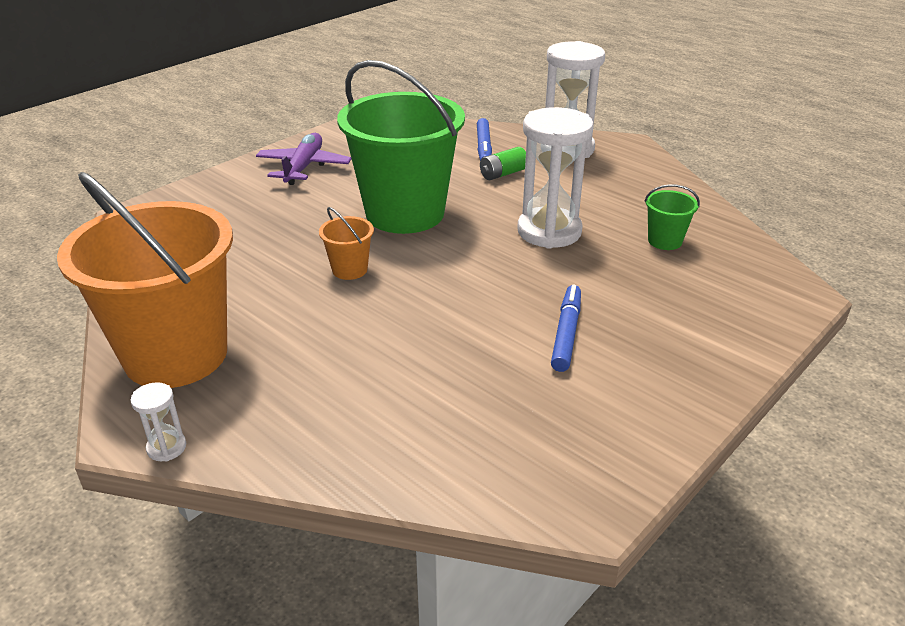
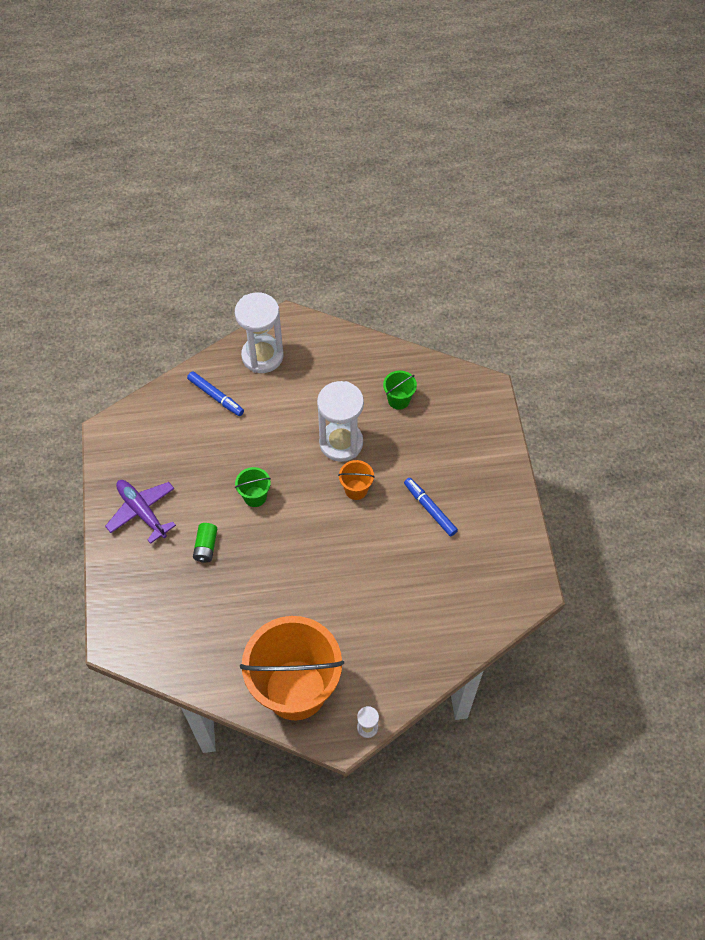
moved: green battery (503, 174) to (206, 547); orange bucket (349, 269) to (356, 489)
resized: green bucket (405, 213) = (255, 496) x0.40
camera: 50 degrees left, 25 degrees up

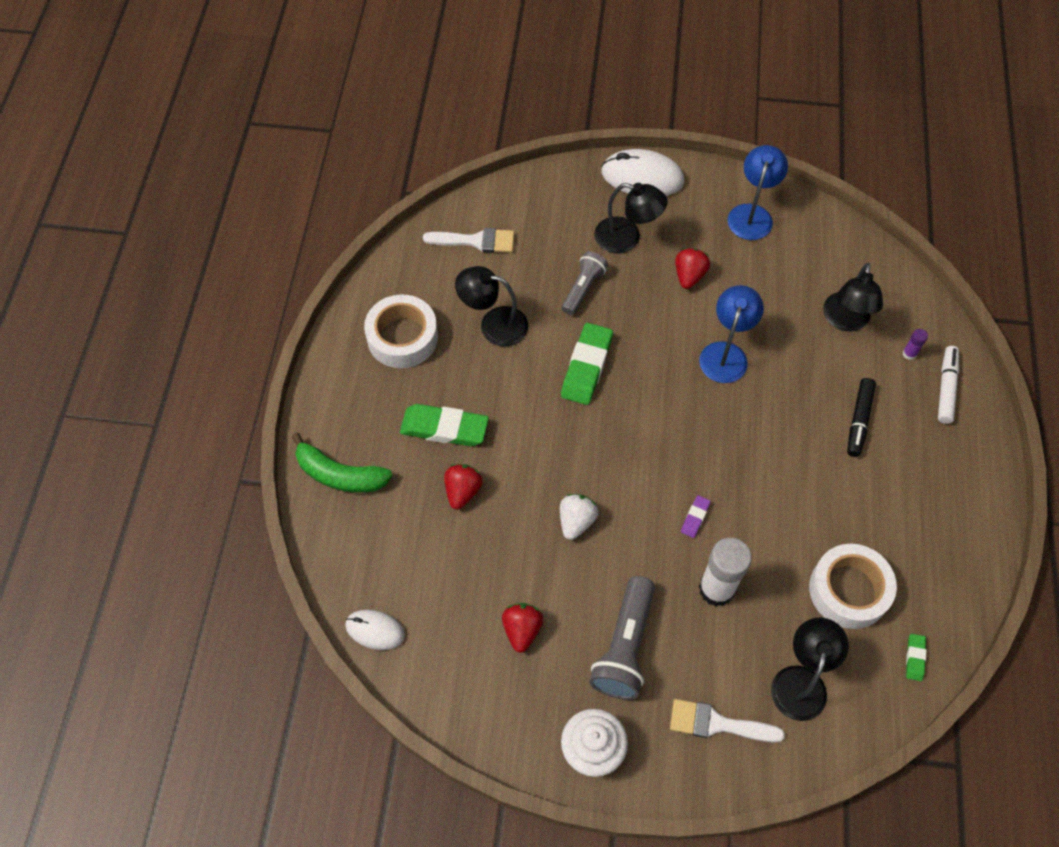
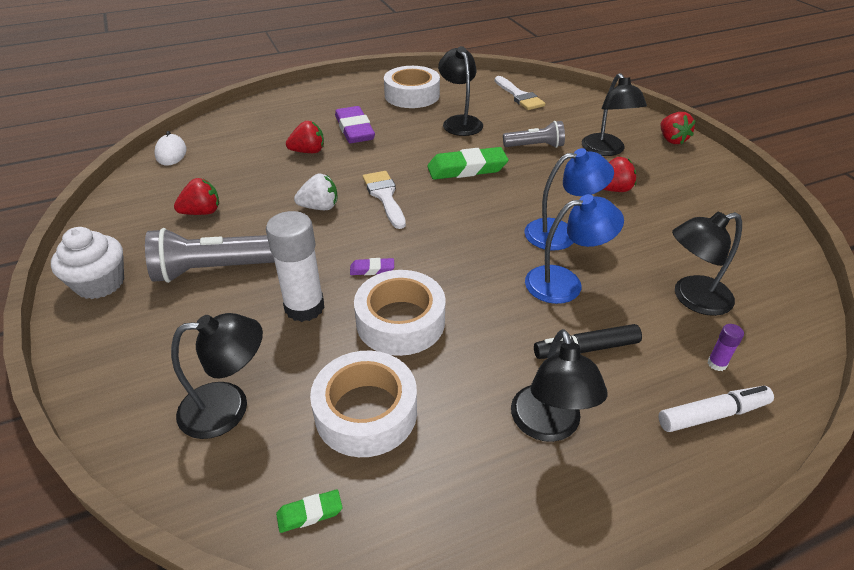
removed: green banana (340, 474)
added: white tape (400, 321); black lamp (548, 426)
moved: blue lamp (752, 214) to (565, 283); white brush (717, 723) to (384, 196)
replaced: white mouse (642, 177) to red strawberry (672, 140)
recoloured: green eraser (444, 428) to purple eraser (354, 129)
camera: 60 degrees right, 20 degrees down

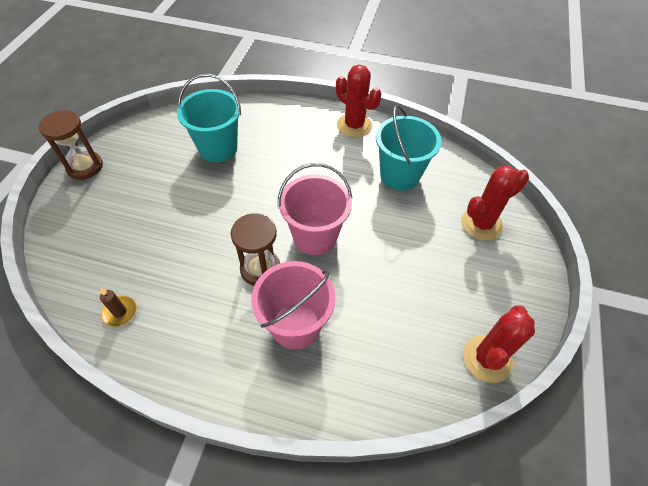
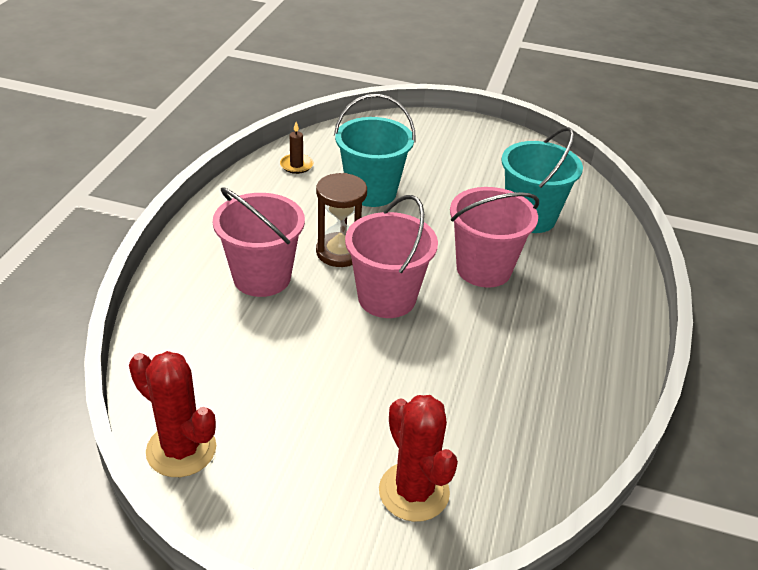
removed: red cactus (354, 125); brown hourglass (85, 167)
added: pink bucket (483, 269)
moved: turquoise bucket (399, 175) to (371, 192)
camera: 90 degrees right, 15 degrees down

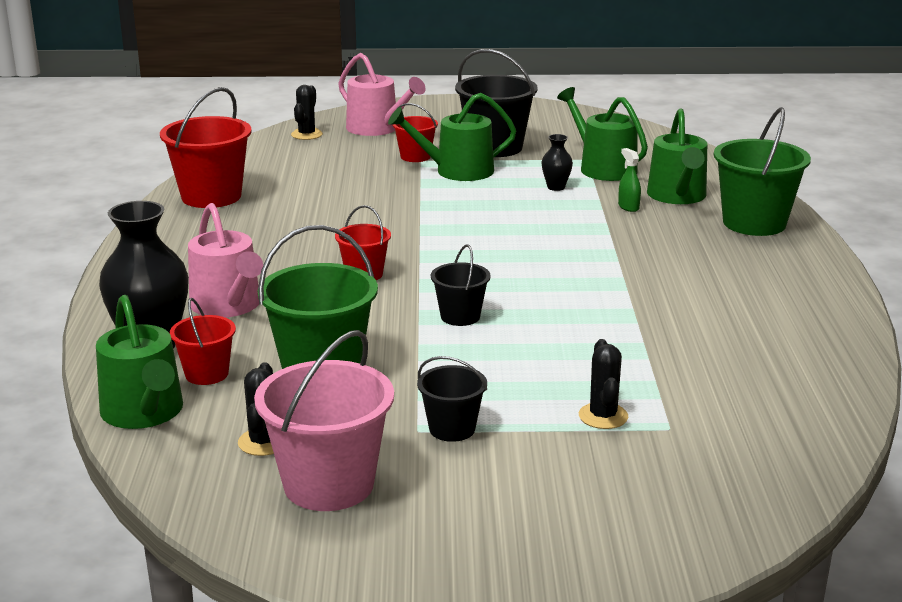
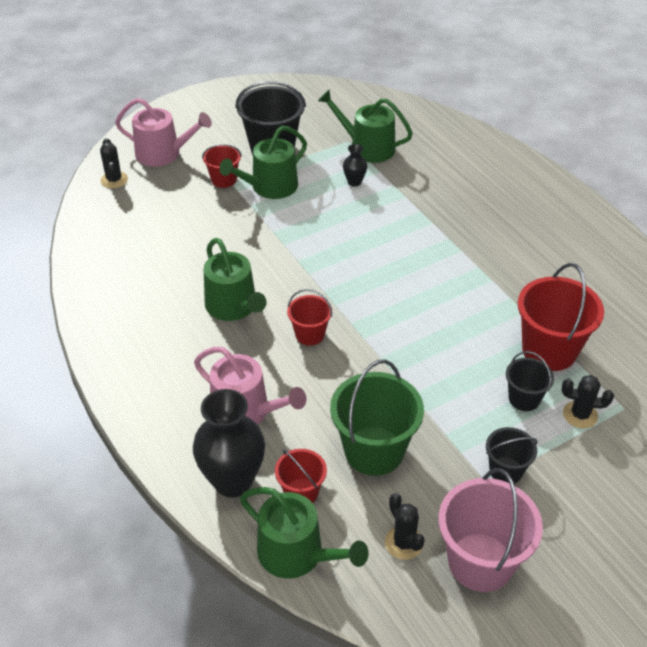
removed: green bucket (754, 223); green spray bottle (628, 207)
moved: red bucket (211, 196) to (549, 350); green watering can (677, 196) to (234, 307); black bucket (460, 316) to (524, 399)
turned: black cactus (603, 416) = (580, 415) 45 degrees counterclockwise
camera: 30 degrees left, 20 degrees up

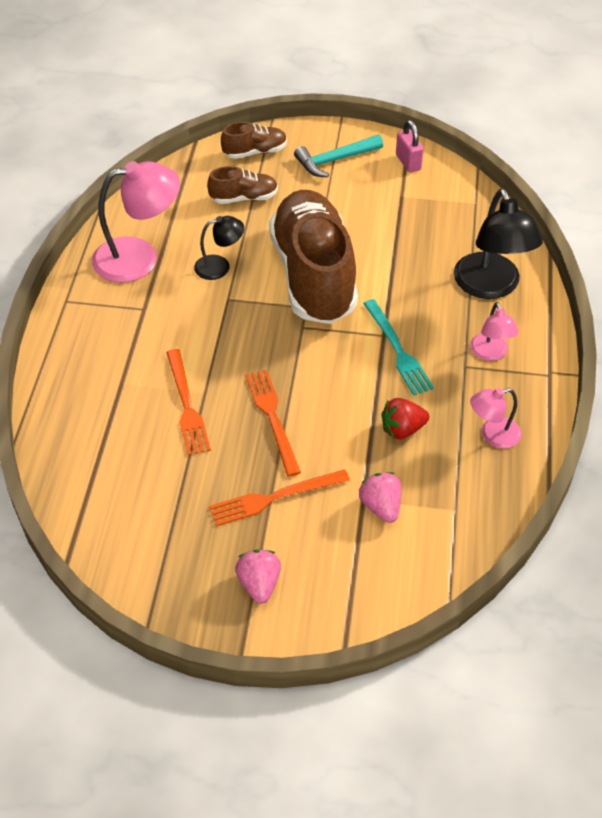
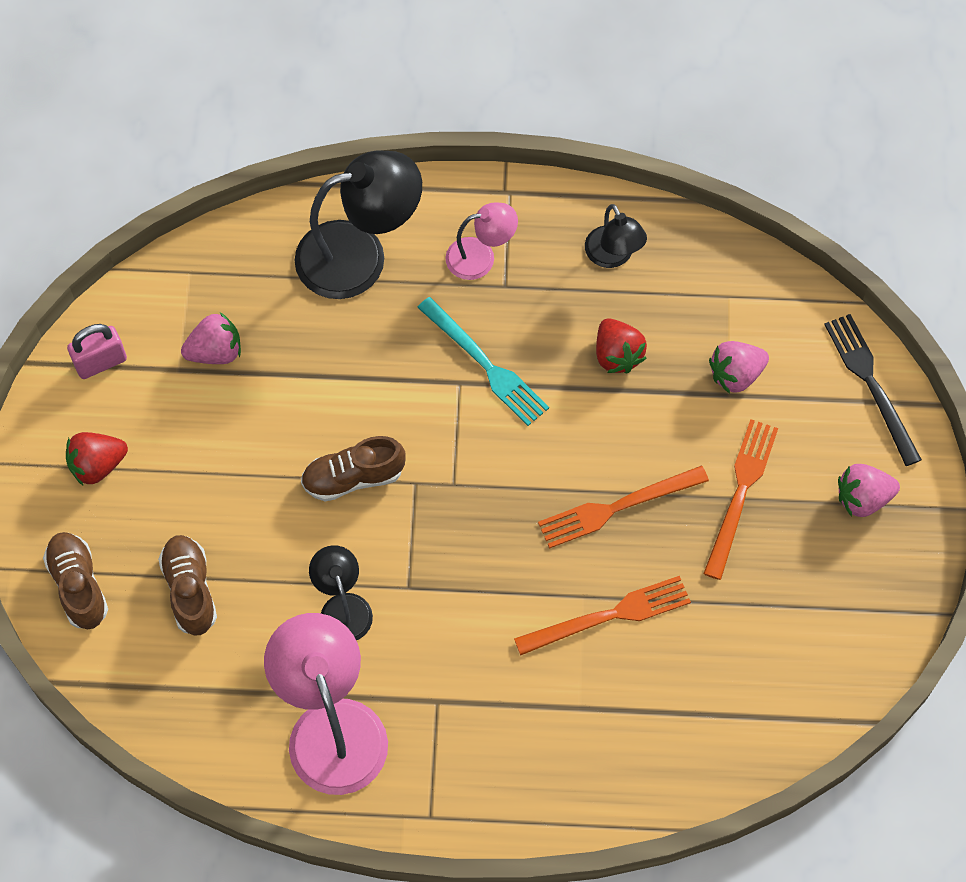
added: pink strawberry (216, 352); black fork (871, 384)
replaced: turquoise hammer (335, 160) to red strawberry (97, 465)
recoloured: pink lamp (492, 435) to black lamp (613, 256)
turned: turquoise fork (397, 350) = (485, 365) 75 degrees clockwise; orange fork (274, 498) = (740, 493) 135 degrees counterclockwise
resized: brown shoe (313, 275) = (353, 477) x0.43
camera: 95 degrees left, 15 degrees up

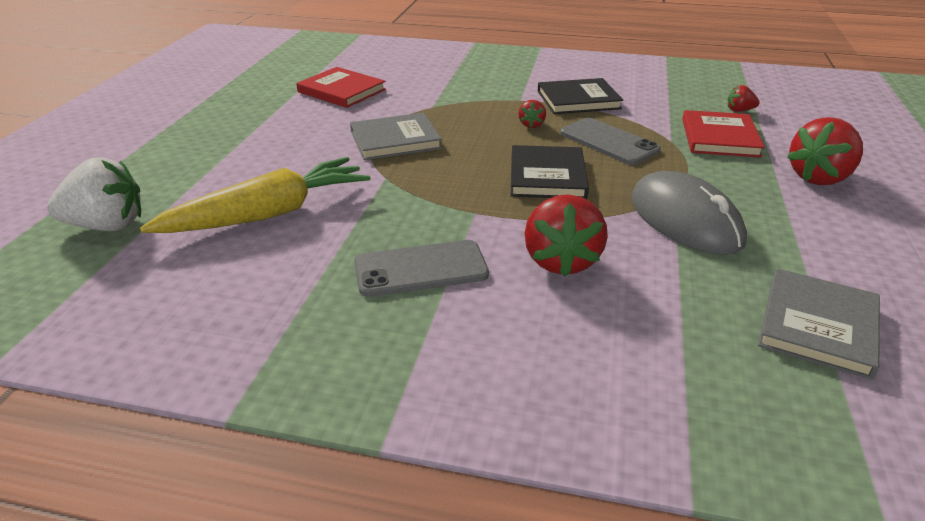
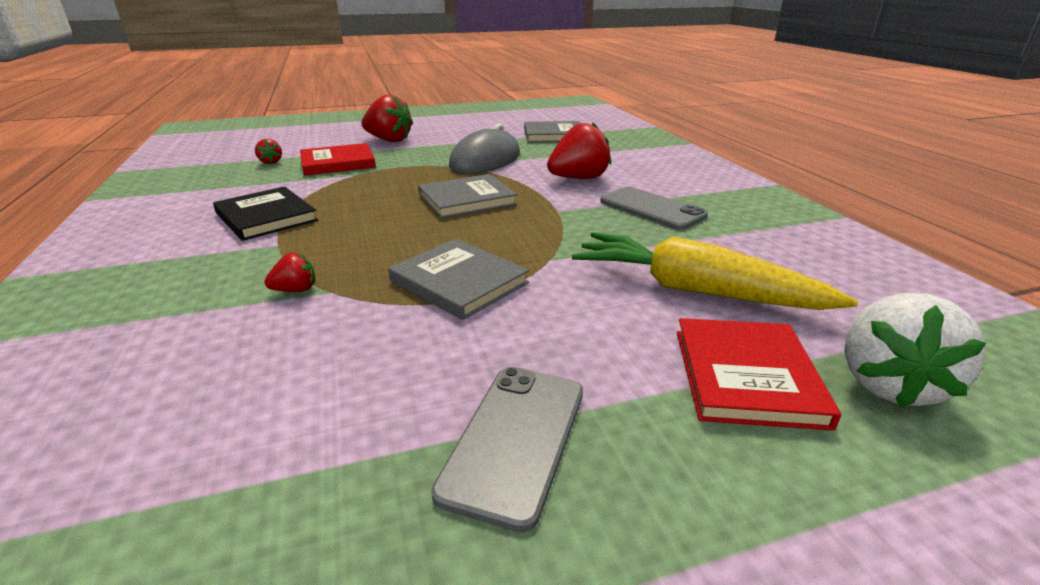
moved: red book (341, 91) to (746, 376); red strawberry (531, 125) to (295, 290); grey phone (608, 142) to (515, 439)
recoloured: black book (547, 176) to grey book (467, 200)
turned: white strawberry (107, 226) = (889, 383) 120 degrees counterclockwise
camera: 120 degrees left, 5 degrees down

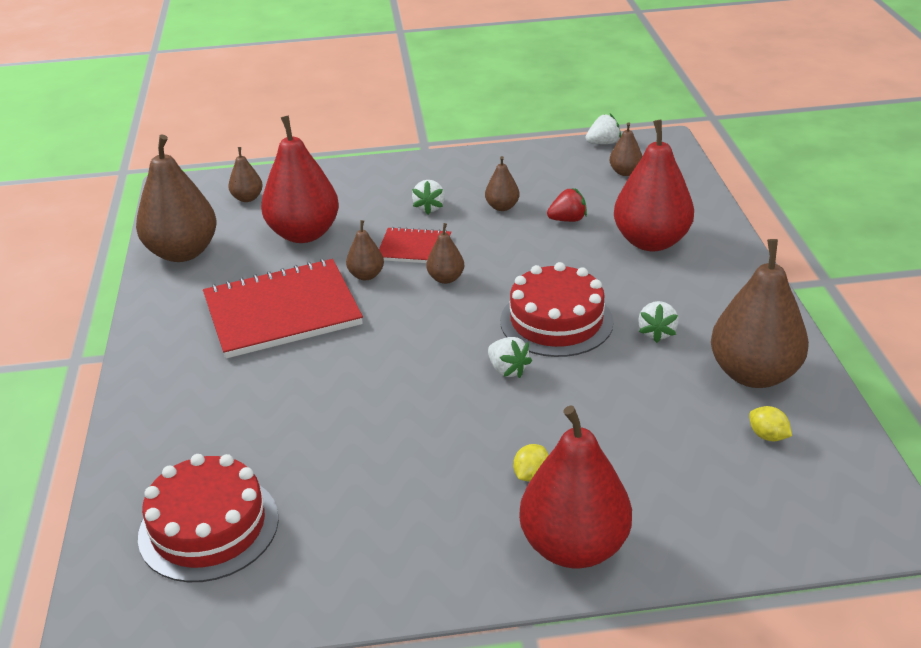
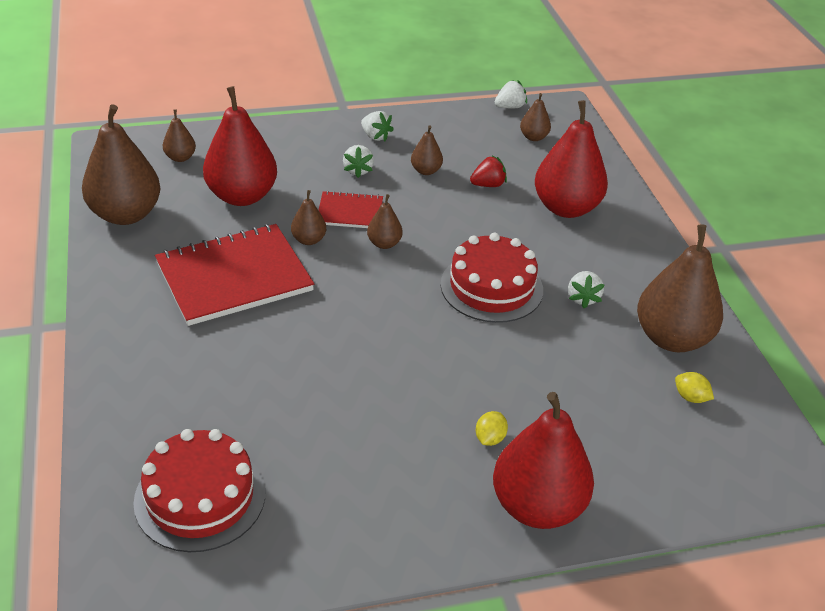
moved: white strawberry (507, 370) to (375, 136)
camera: 10 degrees left, 5 degrees up

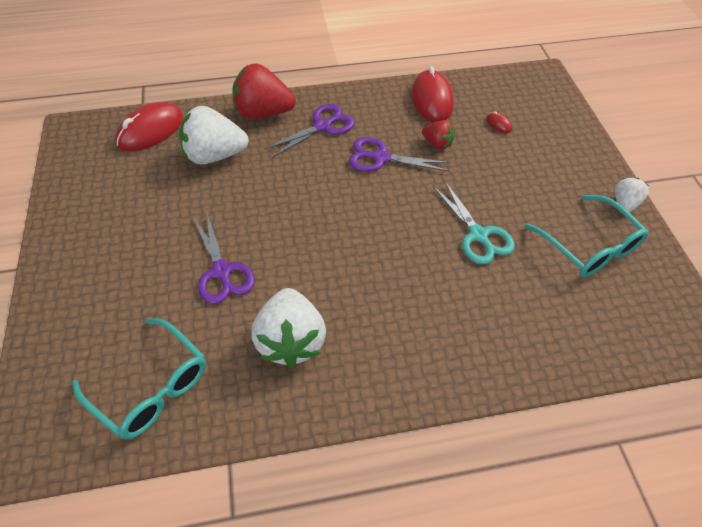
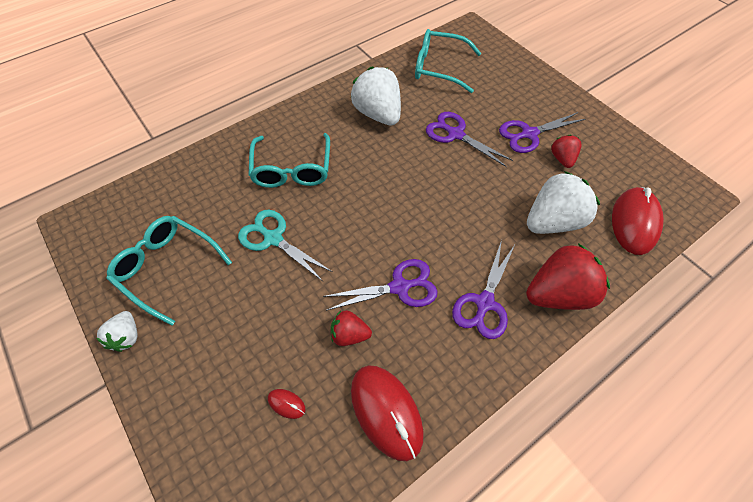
added: purple scissors (529, 134); turquoise glasses (292, 169); red strawberry (562, 159)
camera: 155 degrees right, 5 degrees up

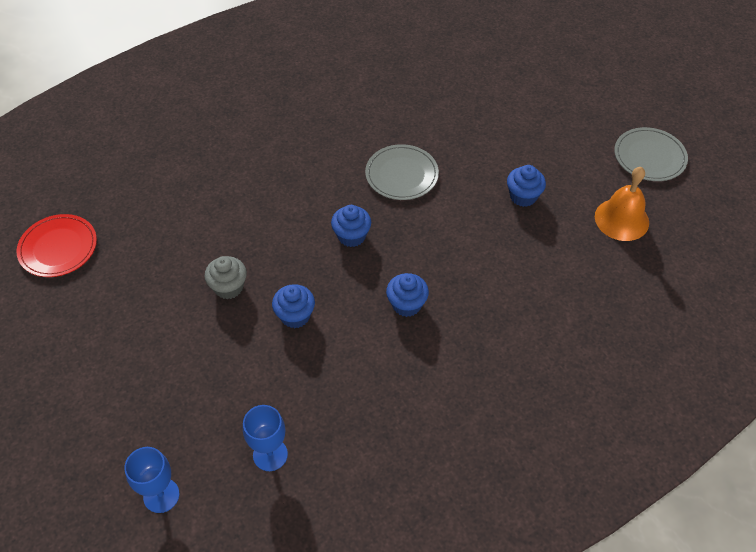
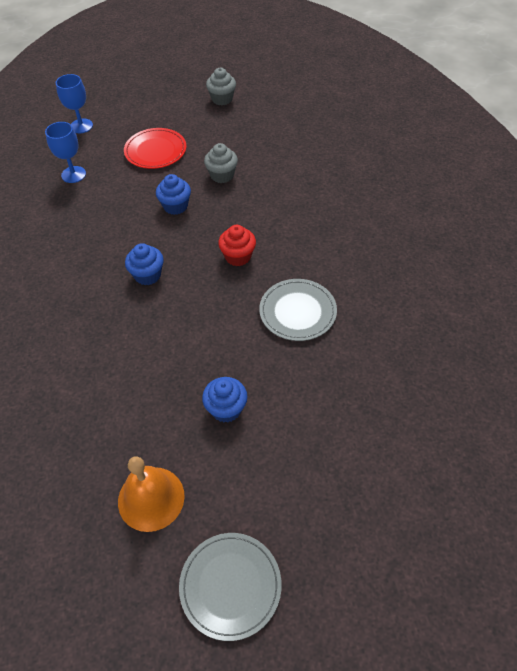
added: grey cupcake (222, 99)
moved: red plate (58, 248) to (155, 151)
recoloured: blue cupcake (351, 236) to red cupcake (238, 256)
camera: 110 degrees right, 0 degrees up

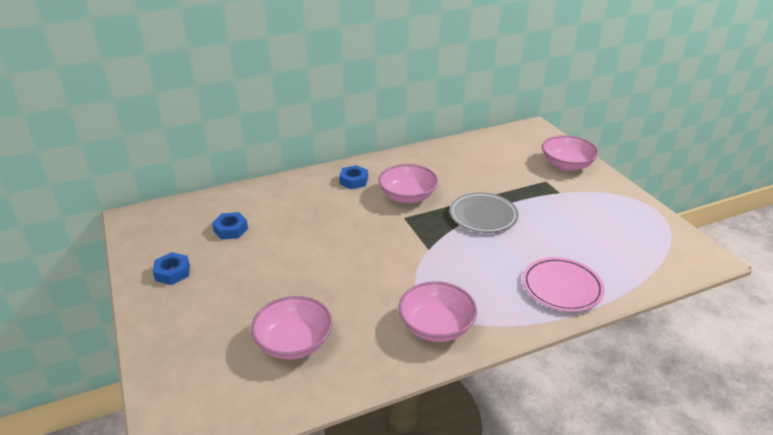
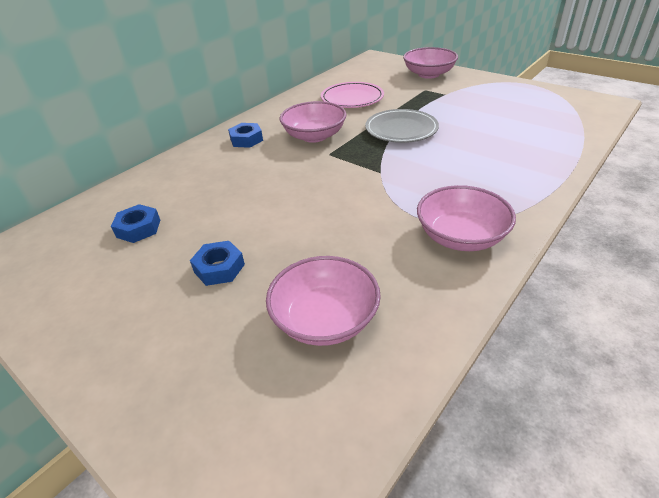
moved: blue nut (172, 272) to (219, 268); pink plate (562, 287) to (352, 98)
camera: 25 degrees left, 5 degrees up

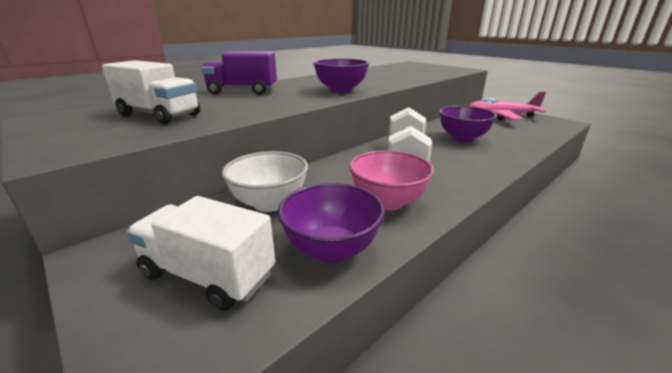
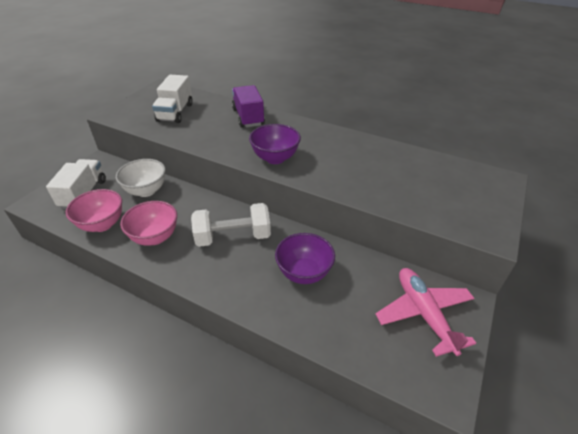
recoloured: purple bowl (331, 249) to pink bowl (102, 224)
camera: 70 degrees right, 15 degrees up

